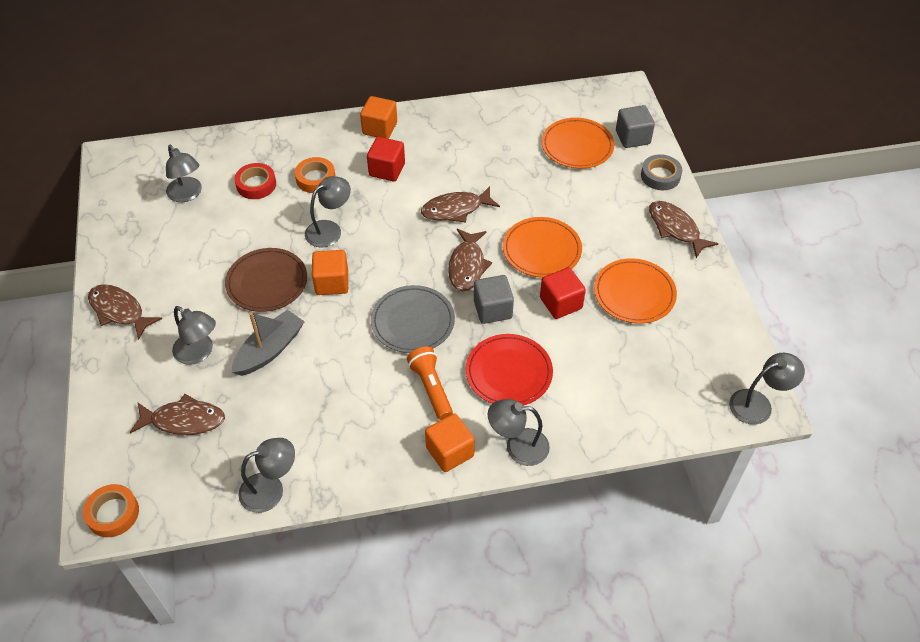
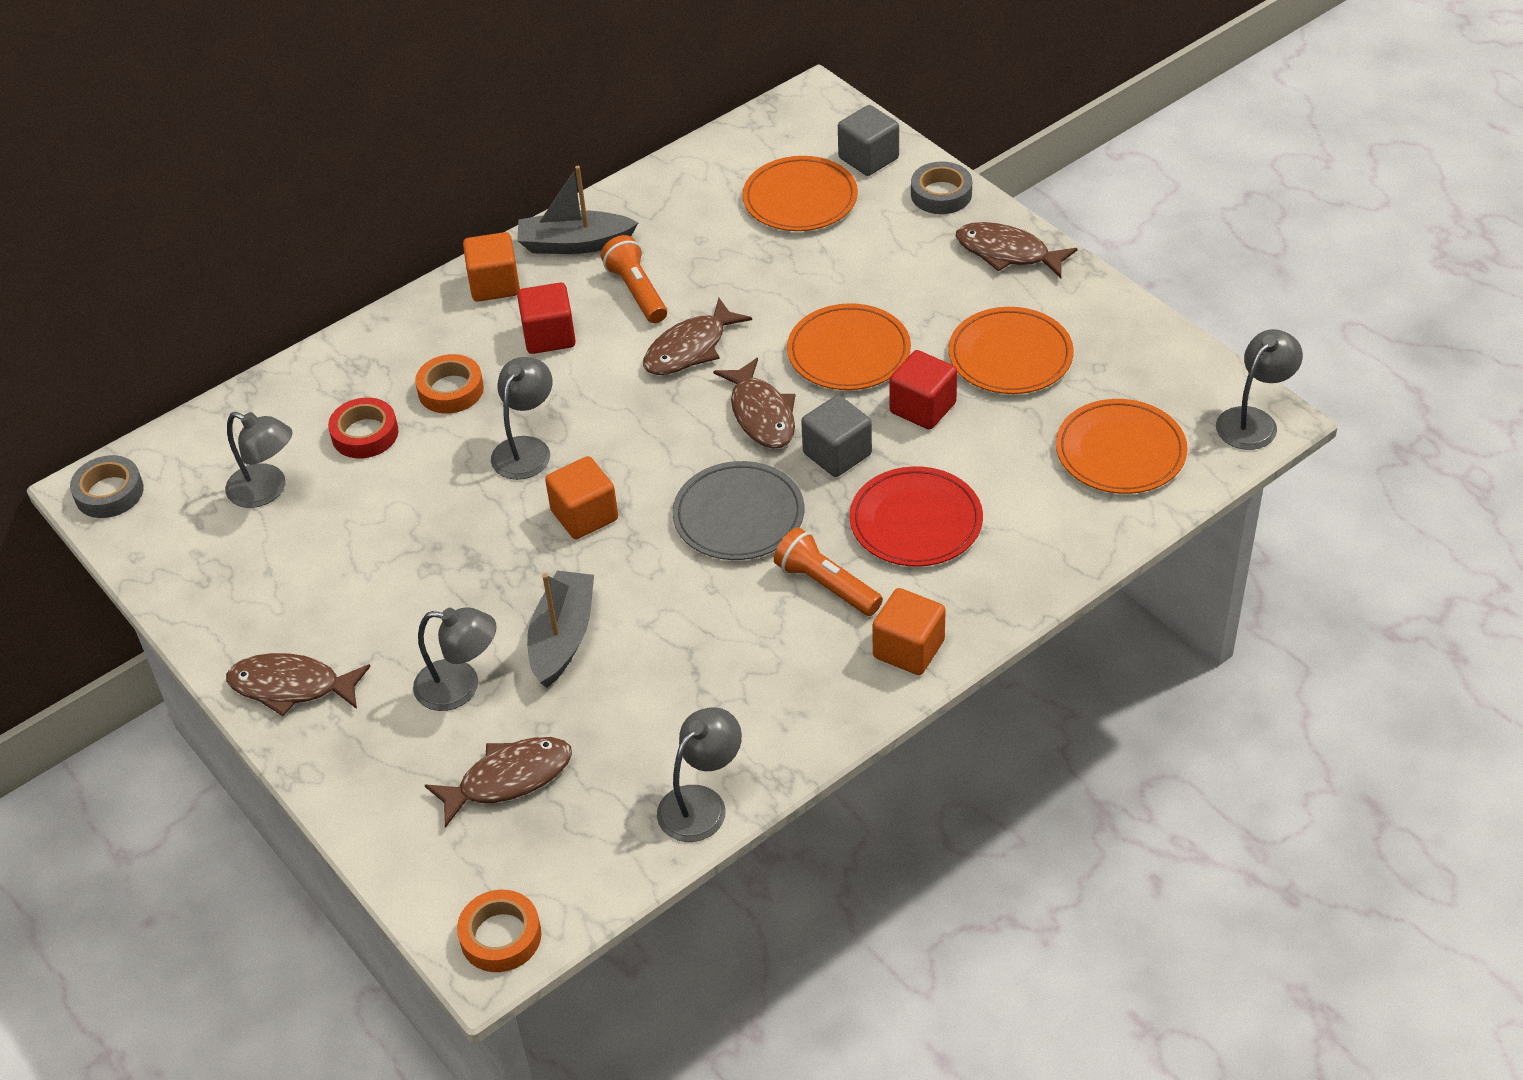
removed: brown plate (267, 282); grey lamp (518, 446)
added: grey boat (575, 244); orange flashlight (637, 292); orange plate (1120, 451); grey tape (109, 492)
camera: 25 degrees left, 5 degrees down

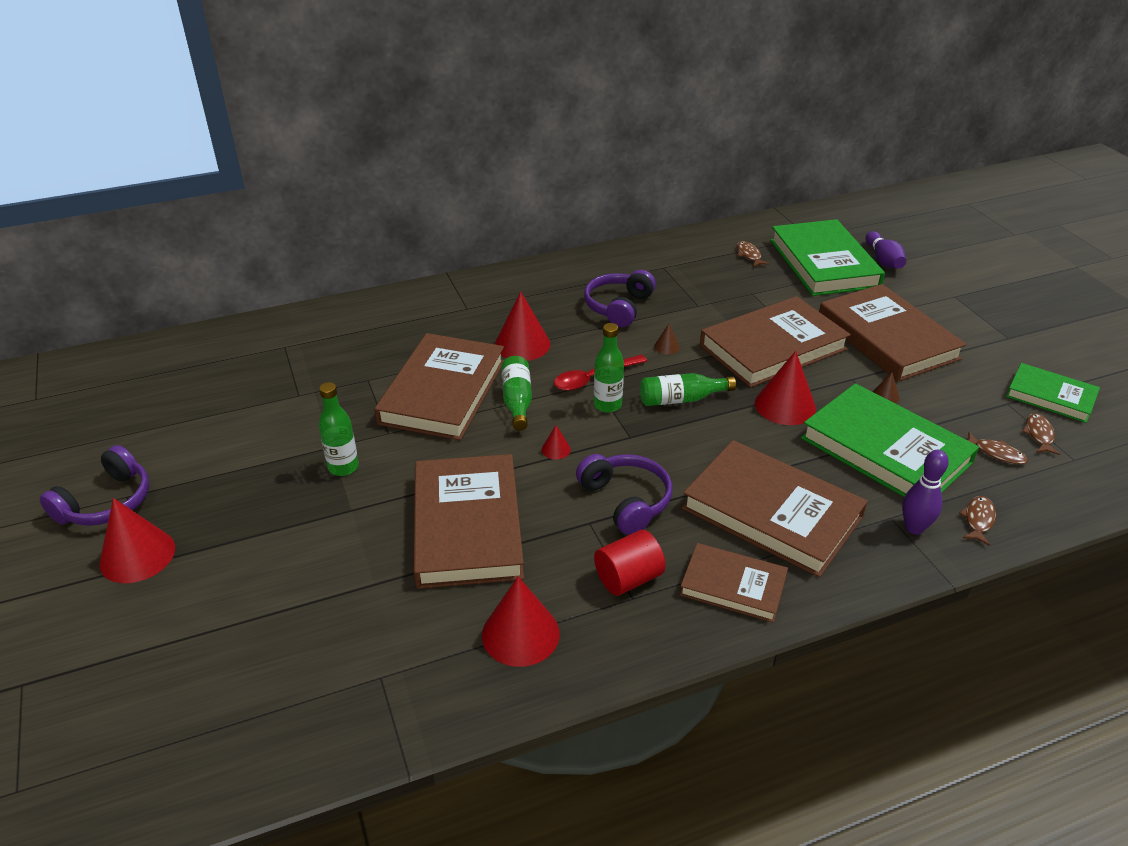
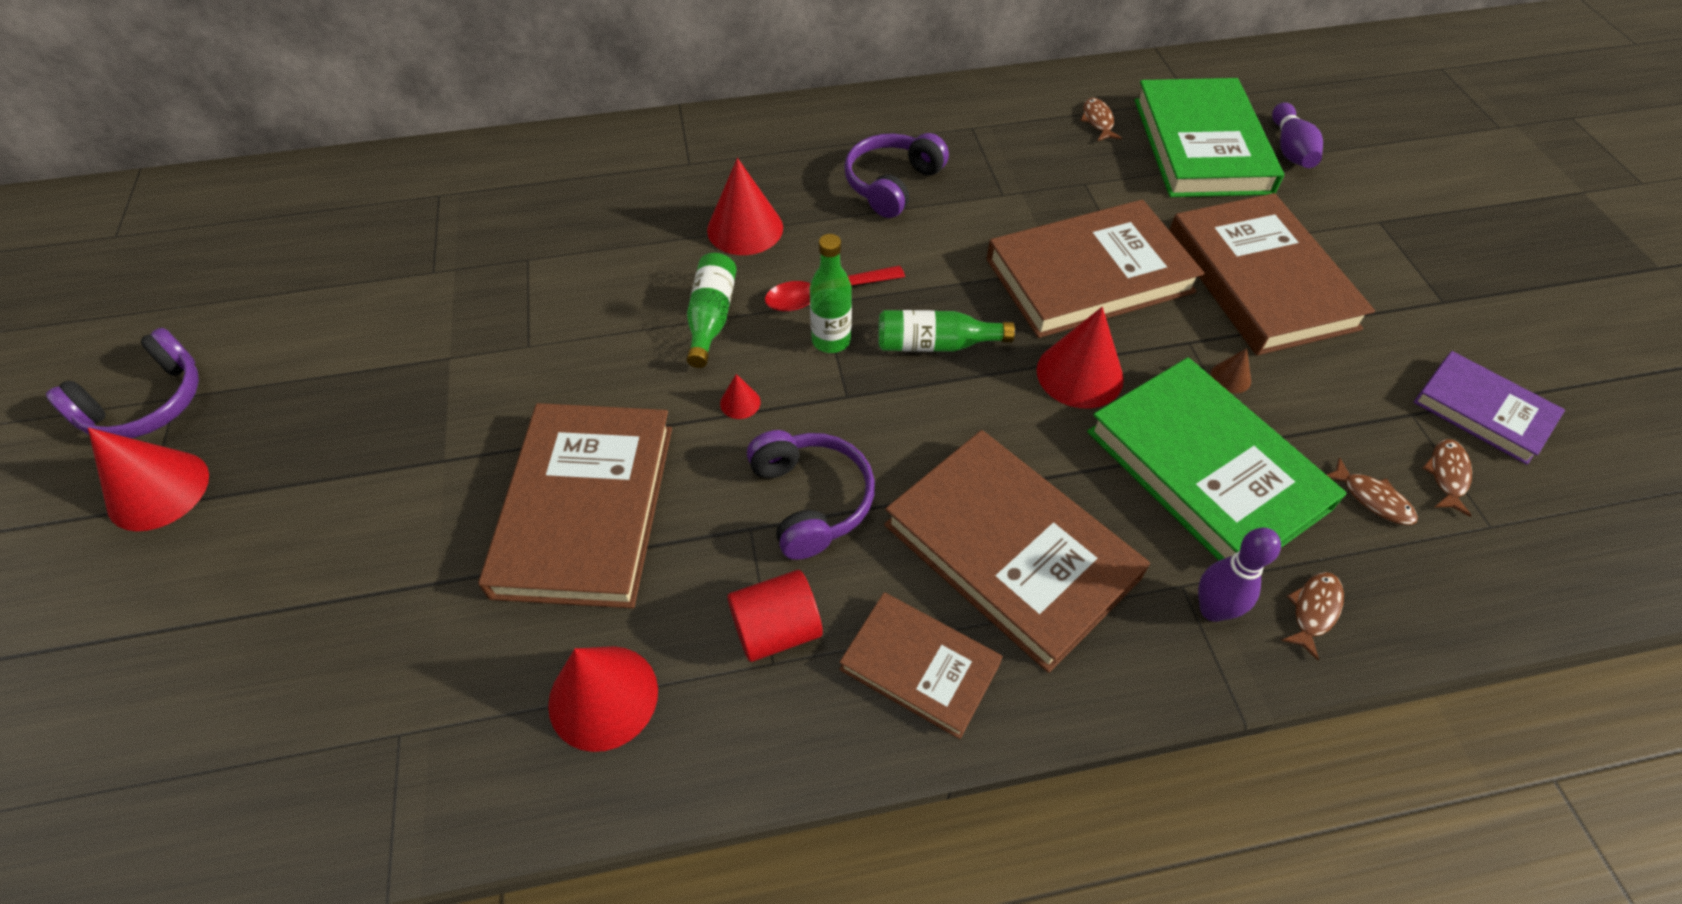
removed: brown cone (666, 347); brown book (443, 392); green bottle (343, 467)
recoloured: green book (1050, 396) to purple book (1483, 411)
camera: 10 degrees right, 15 degrees up

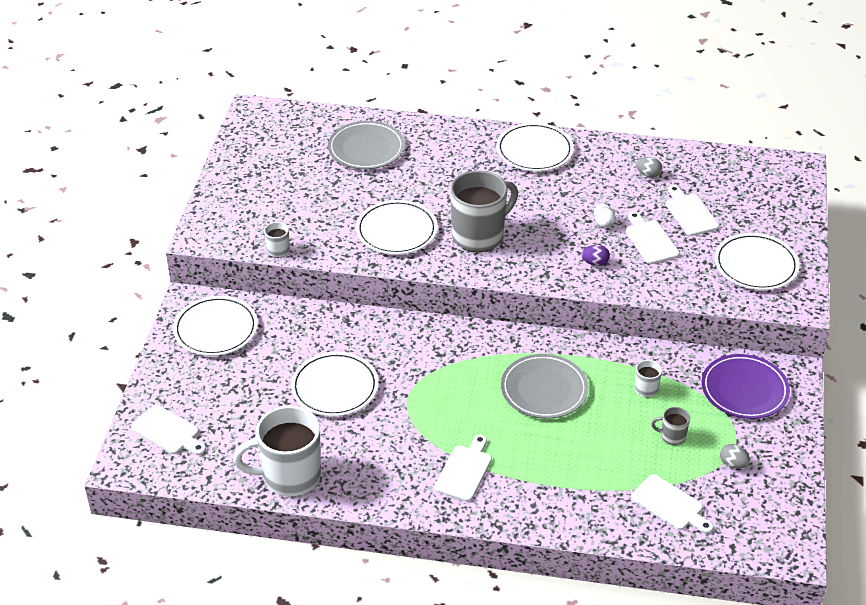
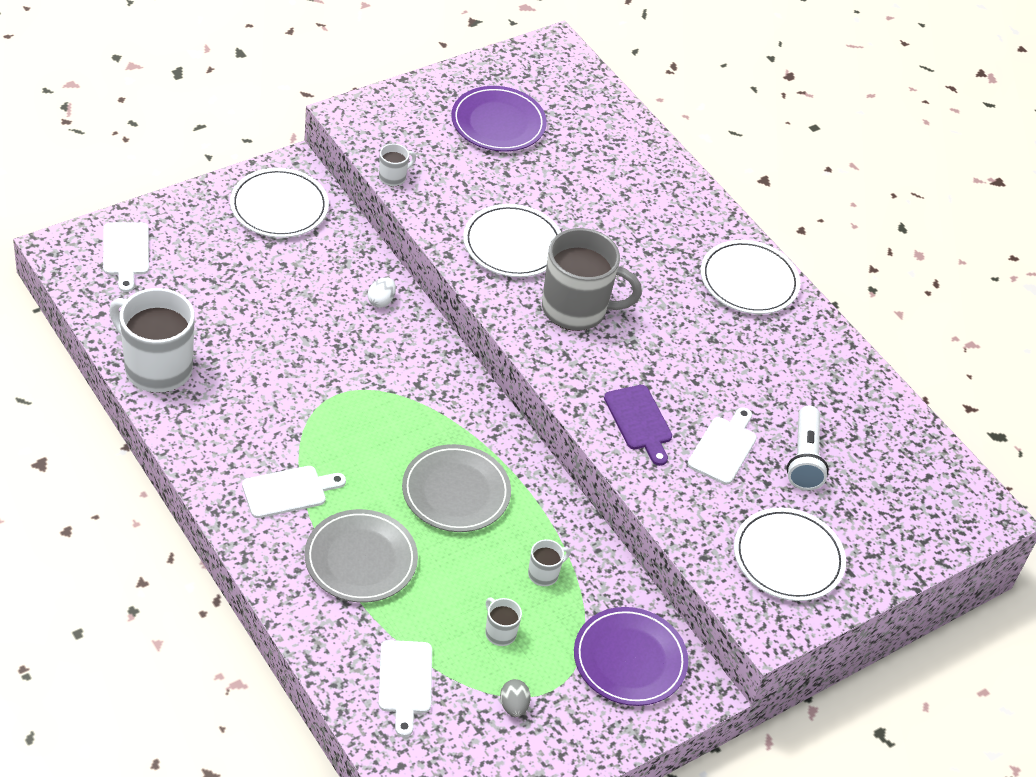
removed: grey egg (648, 174); white plate (335, 387)
added: purple plate (498, 123)
moved: grey plate (366, 148) to (360, 559); white egg (603, 223) to (381, 301)
replaced: white cutting board (690, 213) to white flashlight (804, 459); purple egg (595, 263) to purple cutting board (639, 421)
recoloured: grey mug (672, 436) to white mug (500, 632)
camera: 40 degrees right, 5 degrees up

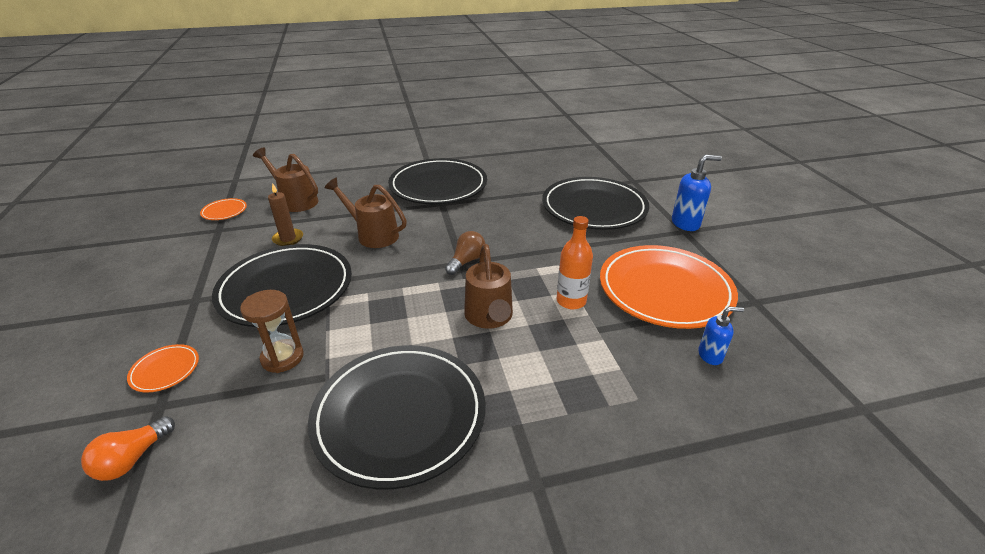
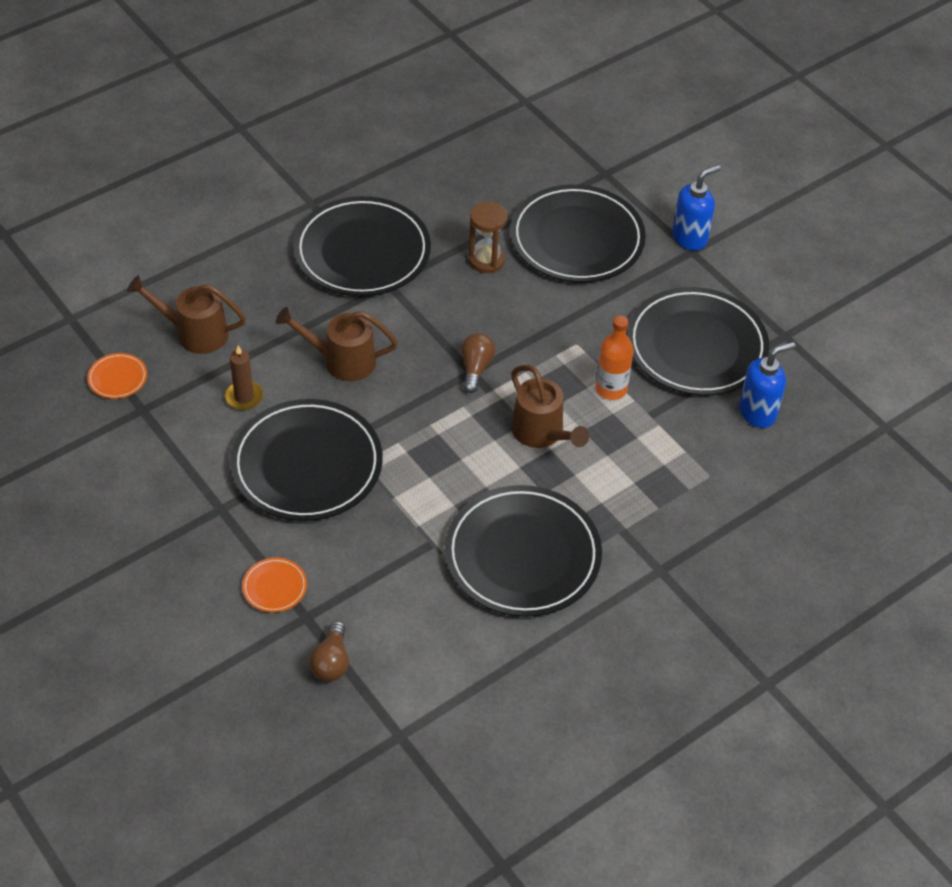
moved: brown hourglass (282, 358) to (486, 260)
recoloured: orange plate (665, 290) to black plate (696, 346); orange light bulb (132, 459) to brown light bulb (331, 662)
resized: blue soap dispenser (710, 355) = (757, 413) x1.60
camera: 25 degrees left, 15 degrees up

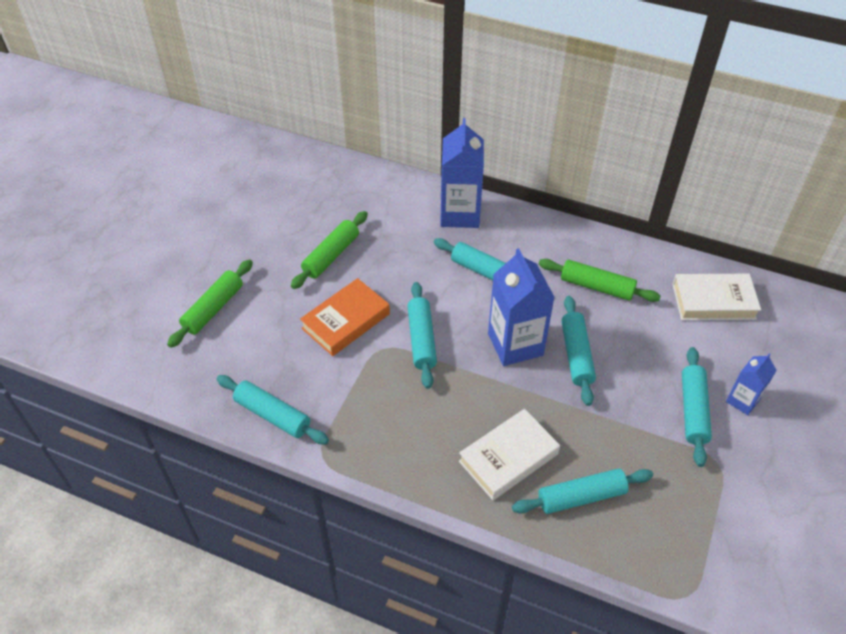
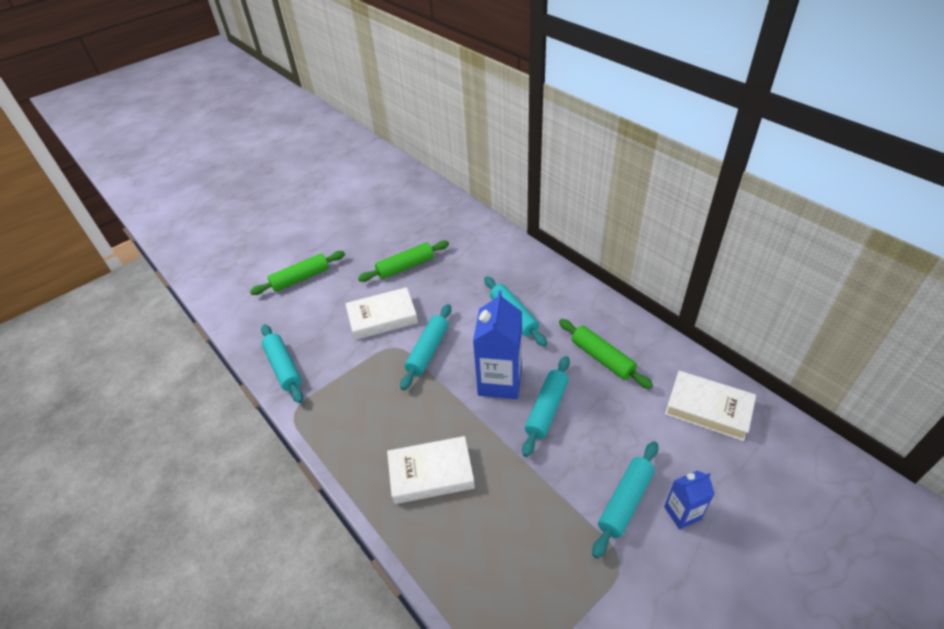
removed: blue carton (460, 214); turquoise rolling pin (581, 496)
recoloured: orange book (346, 321) to white book (382, 317)
camera: 30 degrees right, 5 degrees down

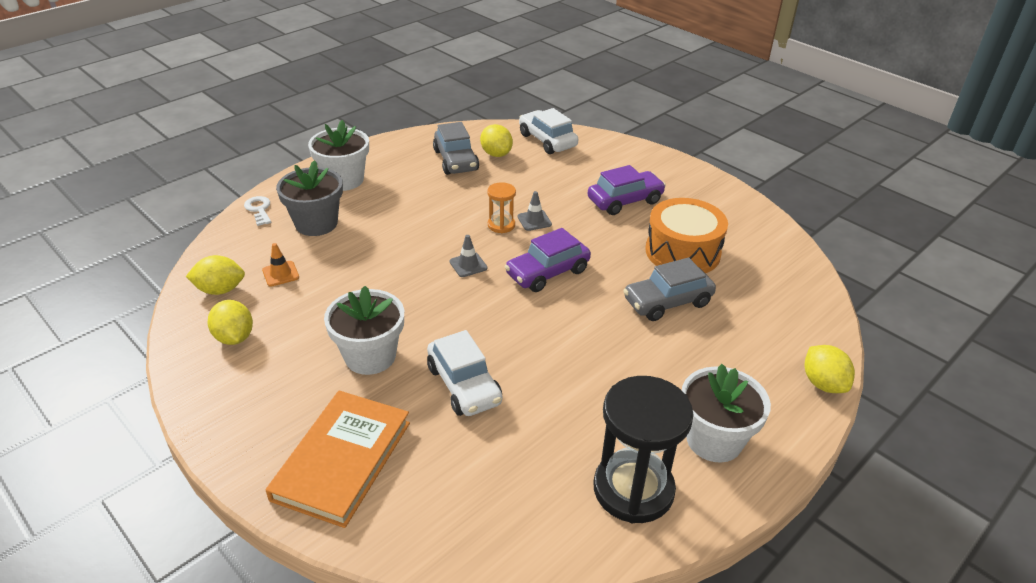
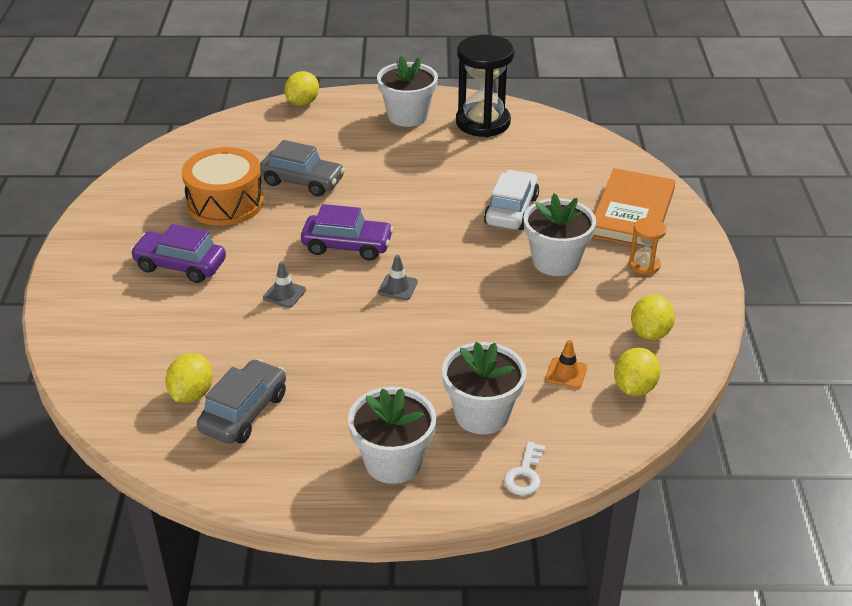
removed: white car (547, 140)
moved: orange hourglass (501, 225) to (644, 265)
recoloured: grey flower pot (316, 223) to white flower pot (482, 414)
turned: yellow lemon (220, 290) = (634, 388) 75 degrees clockwise; orange book (342, 460) = (632, 213) 45 degrees counterclockwise
camera: 135 degrees left, 0 degrees up

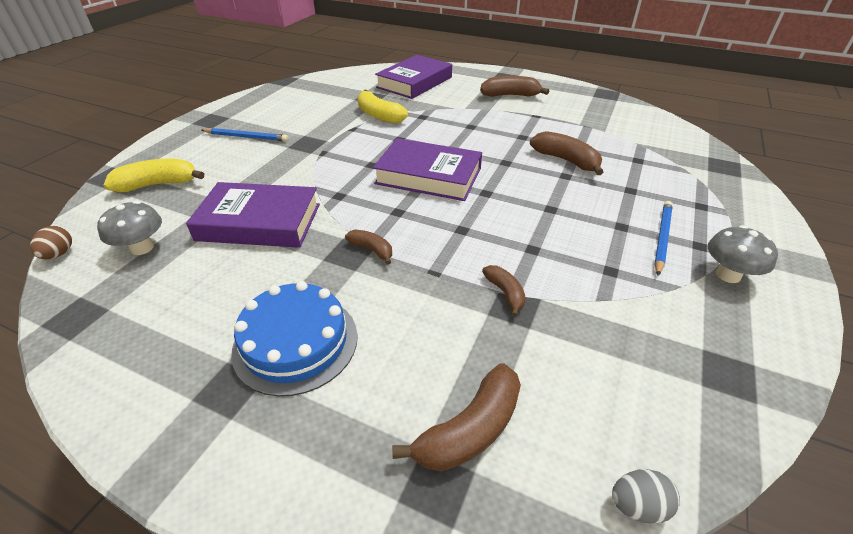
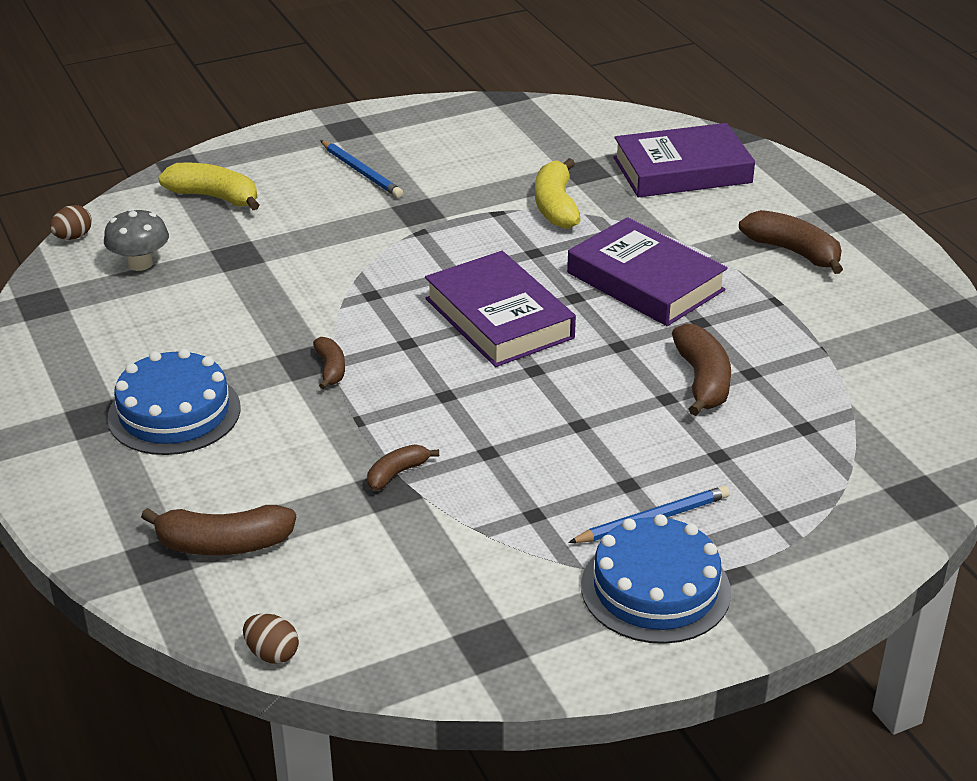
moved: purple book (259, 222) to (645, 281)
replaced: grey mushroom (728, 275) to blue cake (655, 589)
recoloured: grey egg (637, 505) to brown egg (272, 654)
turned: brown banana (505, 293) = (397, 473) 150 degrees counterclockwise
camera: 40 degrees right, 5 degrees down

